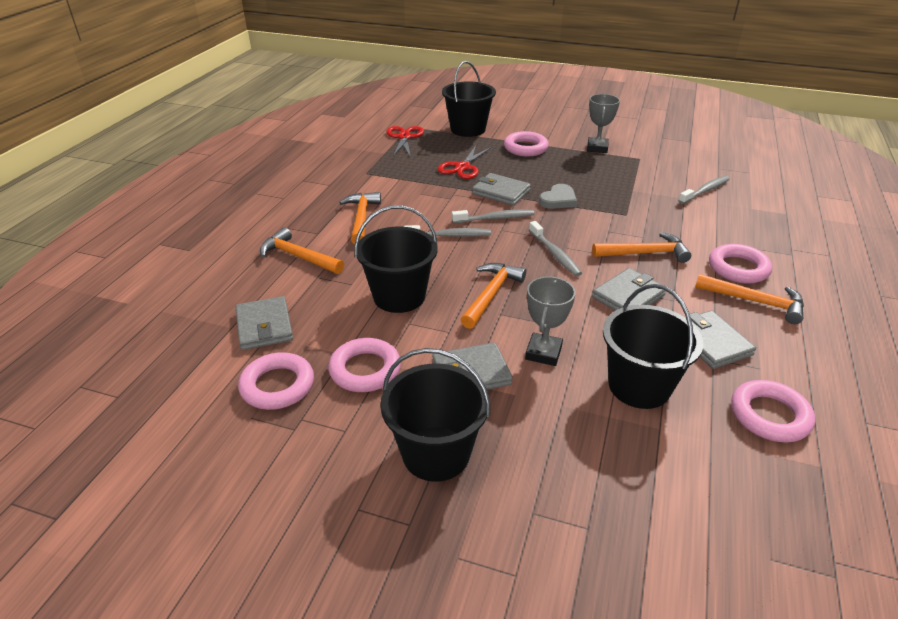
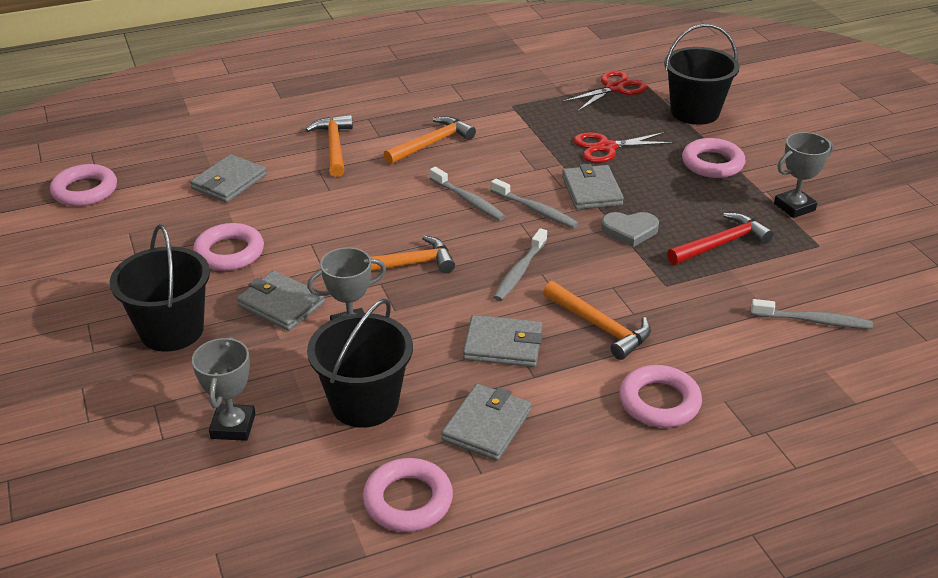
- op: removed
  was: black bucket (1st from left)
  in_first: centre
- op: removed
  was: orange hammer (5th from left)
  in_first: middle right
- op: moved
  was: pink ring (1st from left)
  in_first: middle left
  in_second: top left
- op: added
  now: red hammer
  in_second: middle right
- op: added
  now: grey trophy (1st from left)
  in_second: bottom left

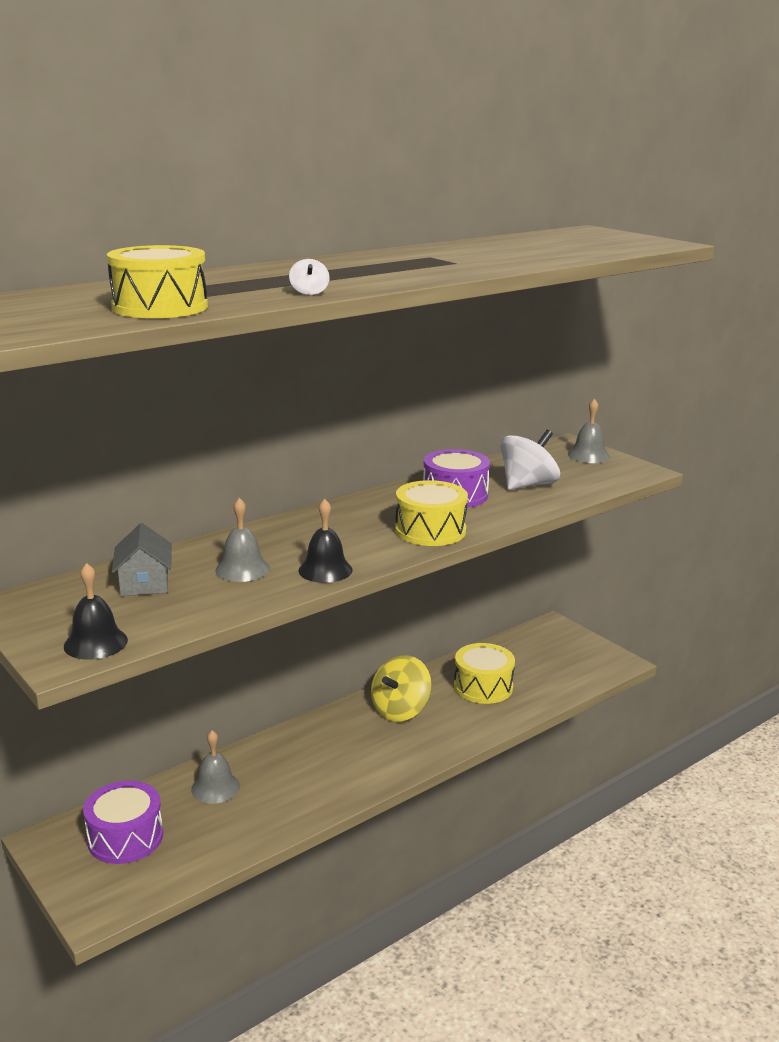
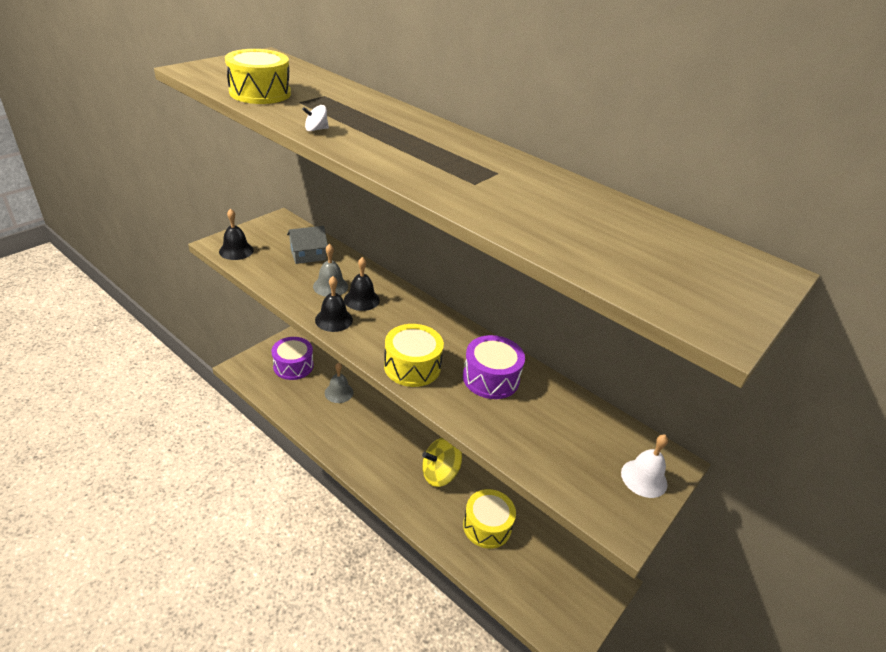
- op: recoloured
  was: grey bell (3rd from left)
  now: white bell
  in_first: middle right
  in_second: bottom right
- op: removed
  was: white spinning top (2nd from left)
  in_first: middle right
- op: turned
  was: yellow spinning top
  in_first: centre
  in_second: bottom centre
  clockwise: -45
- op: added
  now: black bell (3rd from left)
  in_second: centre

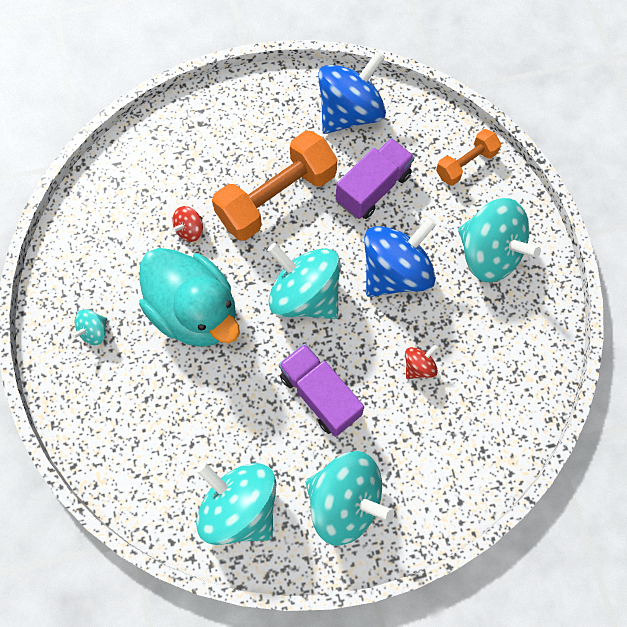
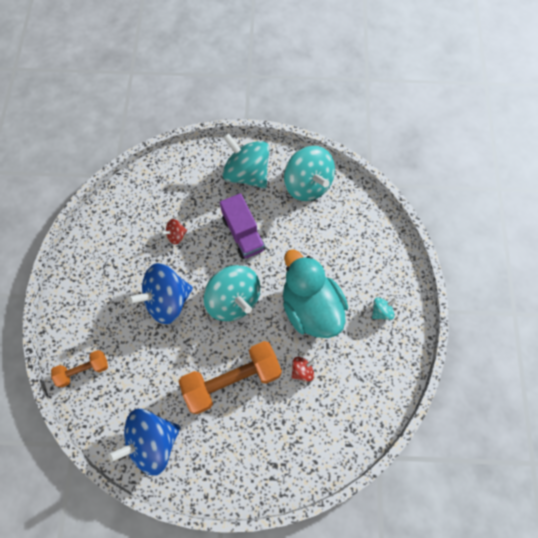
- op: removed
  was: purple truck (2nd from left)
  in_first: top centre
- op: removed
  was: turquoise spinning top (5th from left)
  in_first: middle right

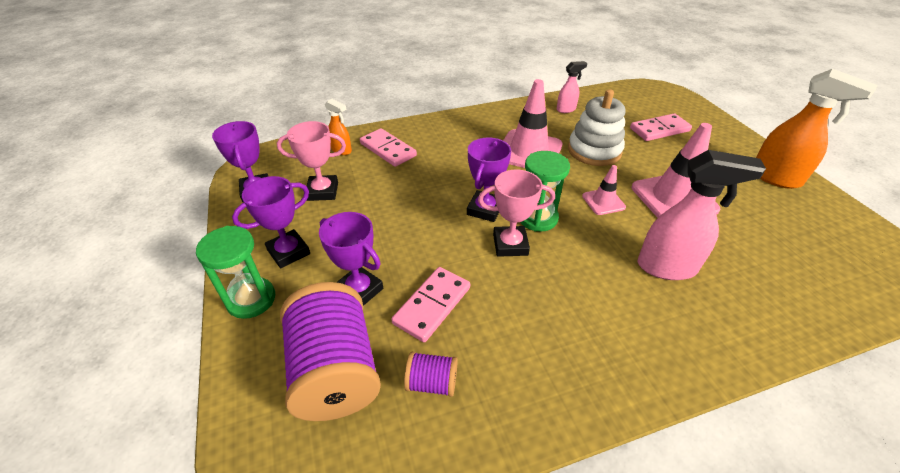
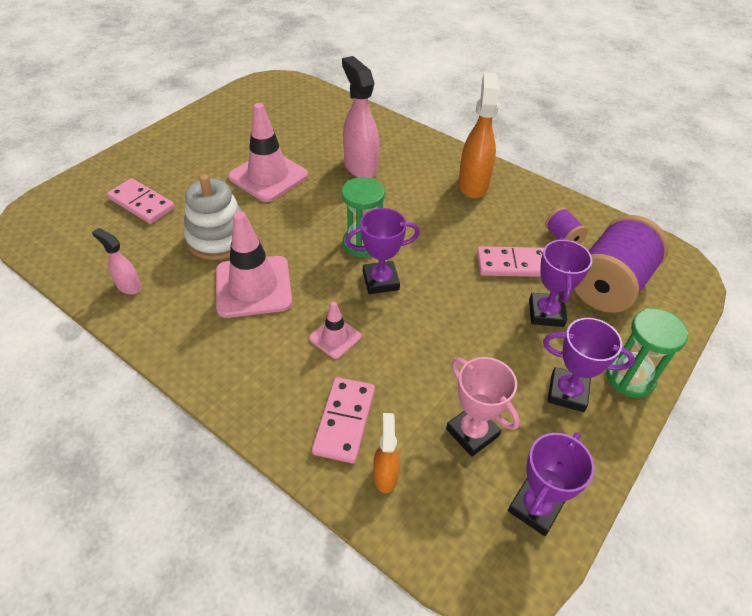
- op: moved
  was: orange spray bottle (2nd from left)
  in_first: top right
  in_second: top centre
- op: moved
  was: pink traffic cone (2nd from left in the first image)
  now: pink traffic cone (3rd from left)
  in_first: middle right
  in_second: centre
- op: removed
  was: pink trophy (2nd from left)
  in_first: centre

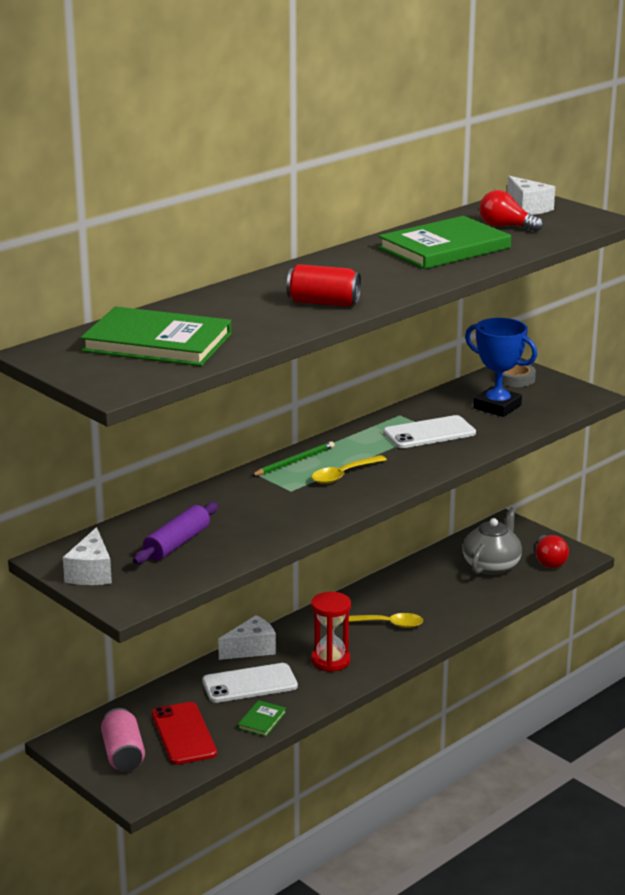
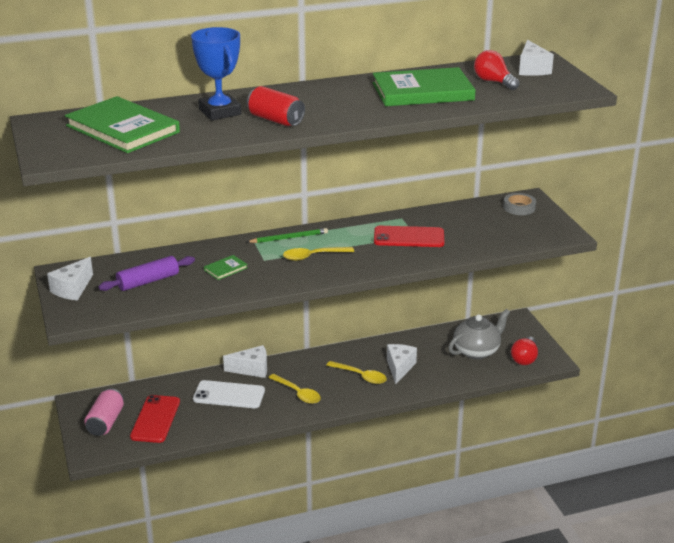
- op: moved
  was: blue trophy
  in_first: middle right
  in_second: top left
- op: recoloured
  was: white phone (2nd from left)
  now: red phone (2nd from left)
  in_first: middle right
  in_second: centre
- op: replaced
  was: red hourglass
  now: yellow spoon (1st from left)
  in_first: bottom centre
  in_second: bottom centre
- op: moved
  was: green book (2nd from left)
  in_first: bottom centre
  in_second: centre
- op: added
  now: white cheese (3rd from left)
  in_second: bottom centre

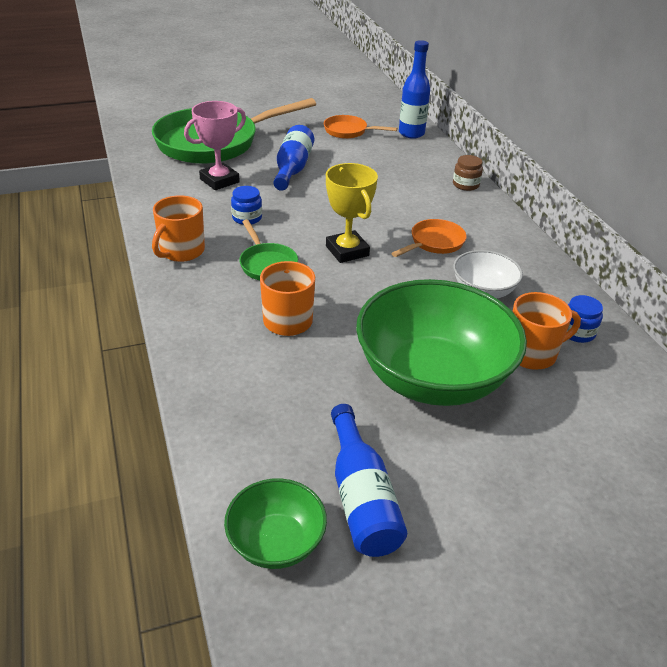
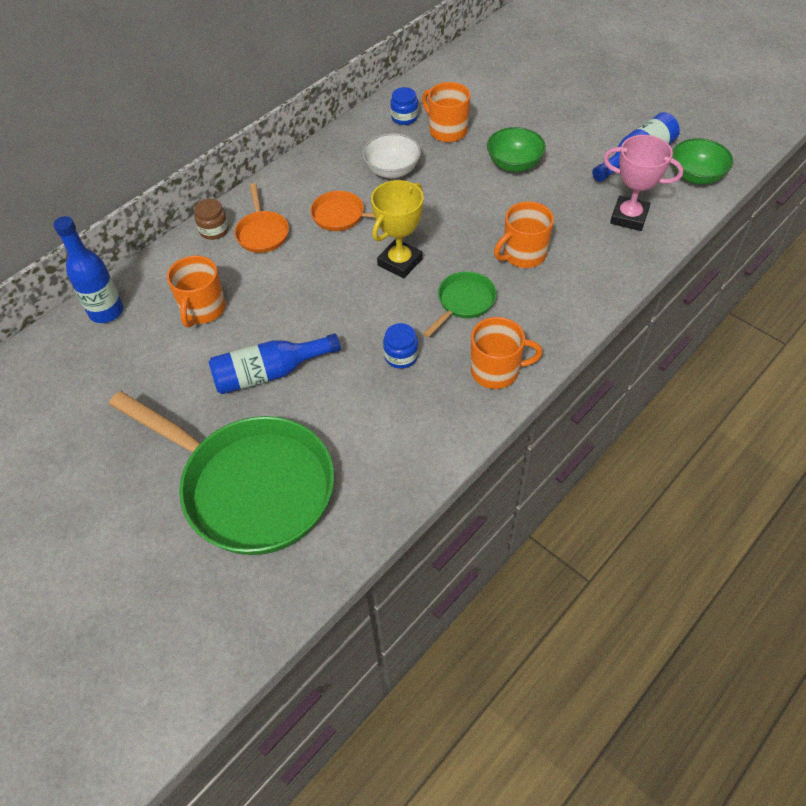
- op: moved
  was: pink trophy
  in_first: top left
  in_second: top right
- op: moved
  was: orange pan (1st from left)
  in_first: top centre
  in_second: top left
- op: resized
  was: green bowl (2nd from left in the first image)
  in_first: centre
  in_second: top centre
  ratio: 0.49
- op: added
  now: orange mug (1st from left)
  in_second: middle left

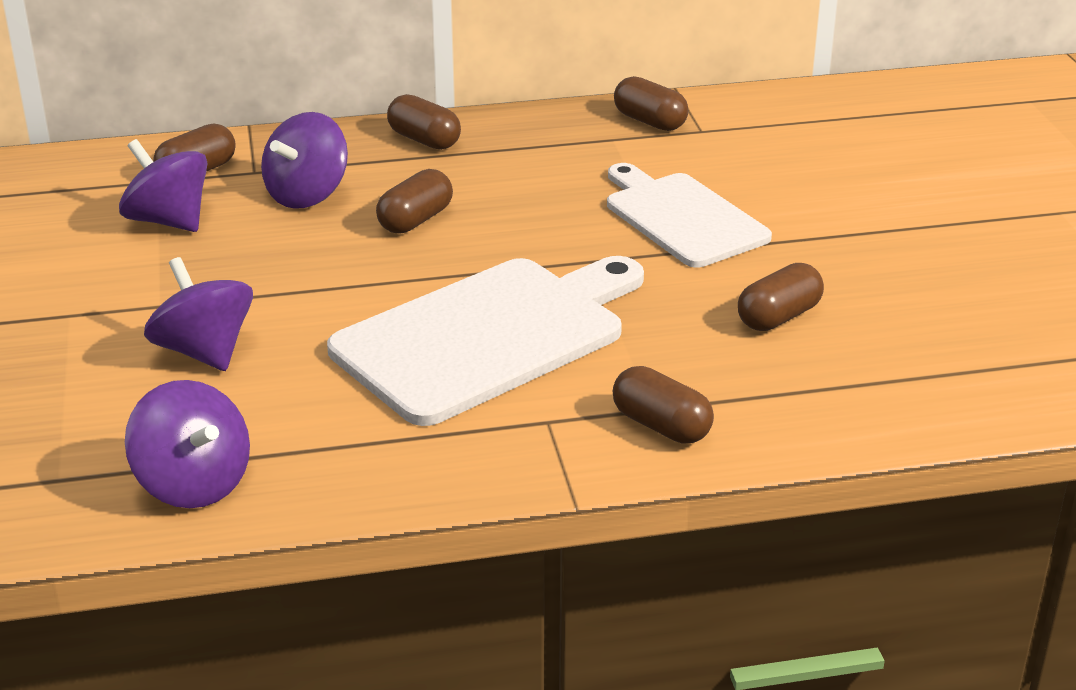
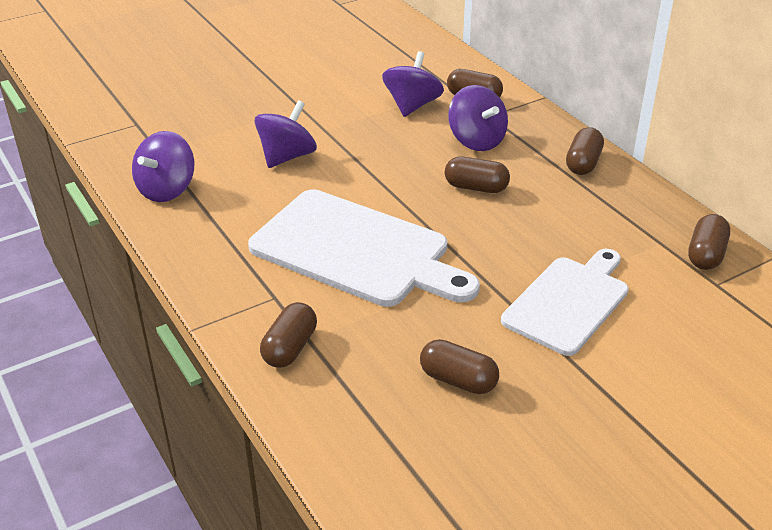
- op: turned
  was: purple spinning top (4th from left)
  in_first: top left
  in_second: top centre
  clockwise: -135

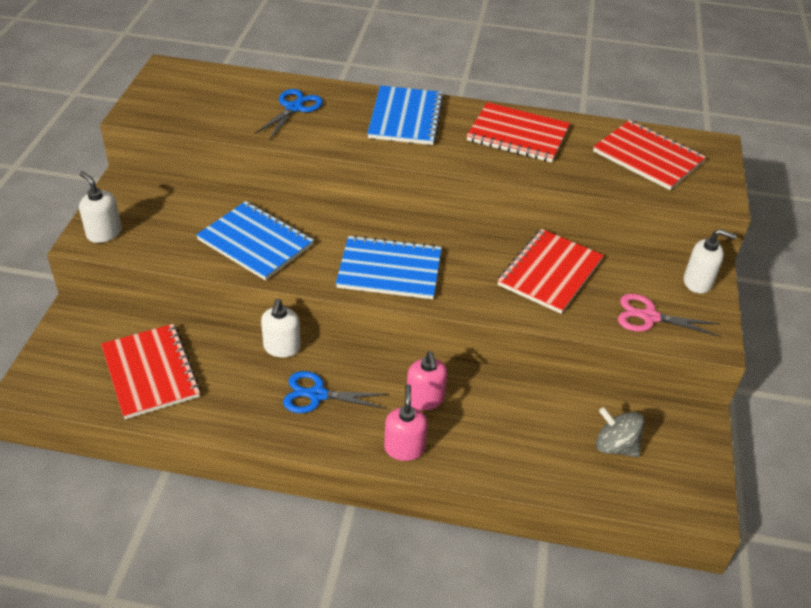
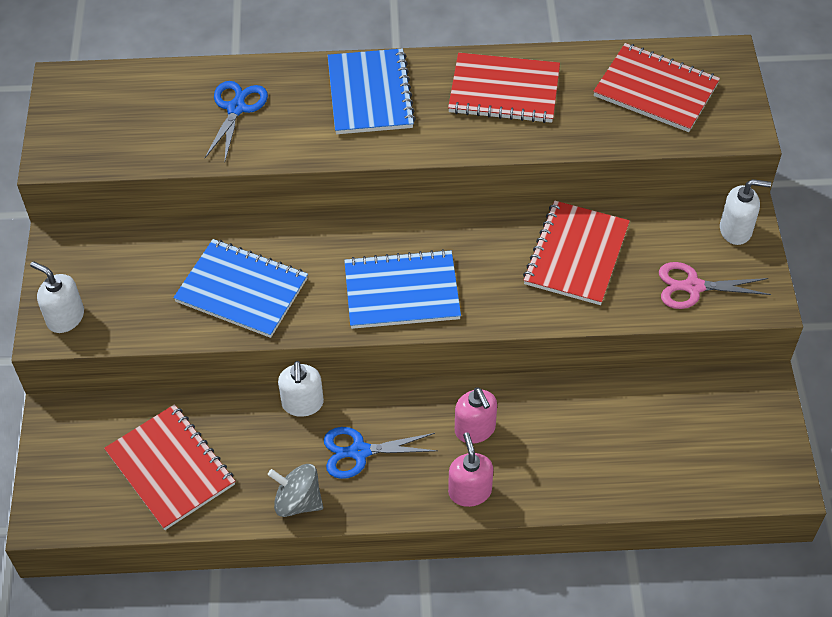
- op: moved
  was: grey spinning top
  in_first: bottom right
  in_second: bottom centre

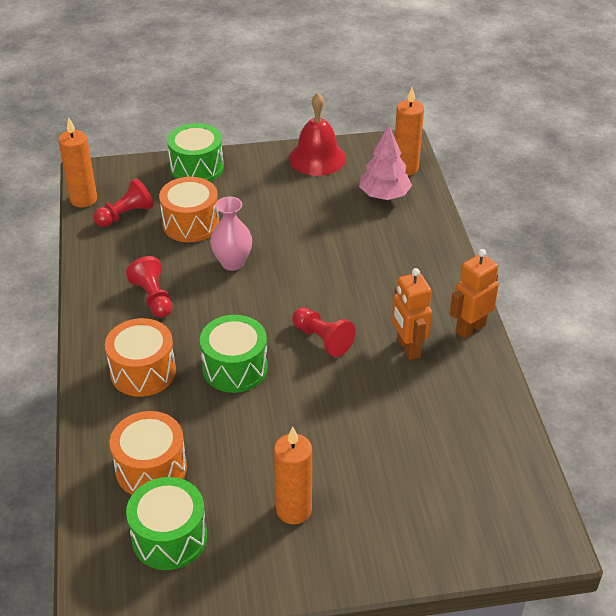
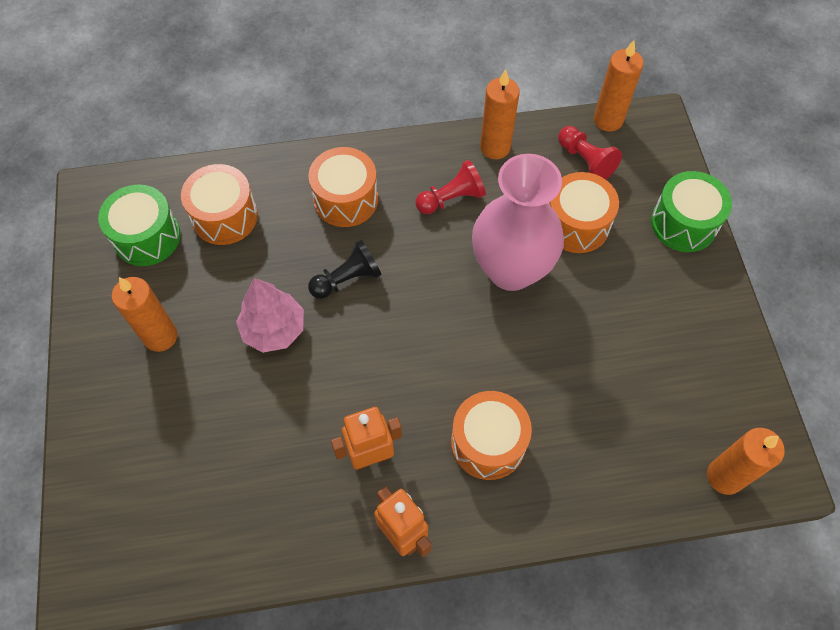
- op: removed
  was: red bell
  in_first: top centre
- op: moved
  was: pink tree
  in_first: top centre
  in_second: middle left
- op: resized
  was: pink vase
  in_first: centre
  in_second: centre
  ratio: 1.81
- op: removed
  was: red pawn (3rd from left)
  in_first: centre
- op: replaced
  was: green drum (3rd from left)
  now: black pawn
  in_first: centre
  in_second: centre
- op: added
  now: orange candle (2nd from left)
  in_second: top centre
- op: added
  now: orange drum (3rd from left)
  in_second: bottom centre

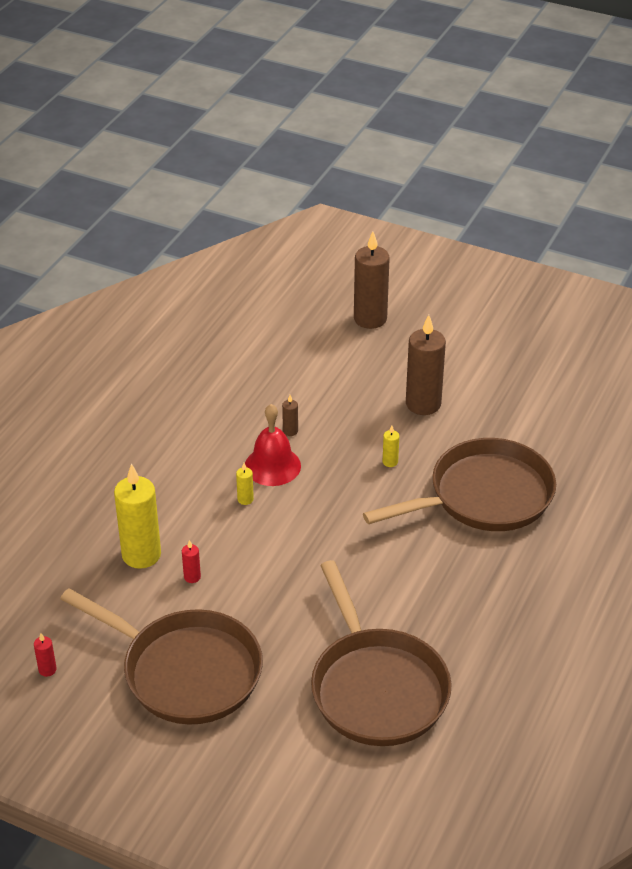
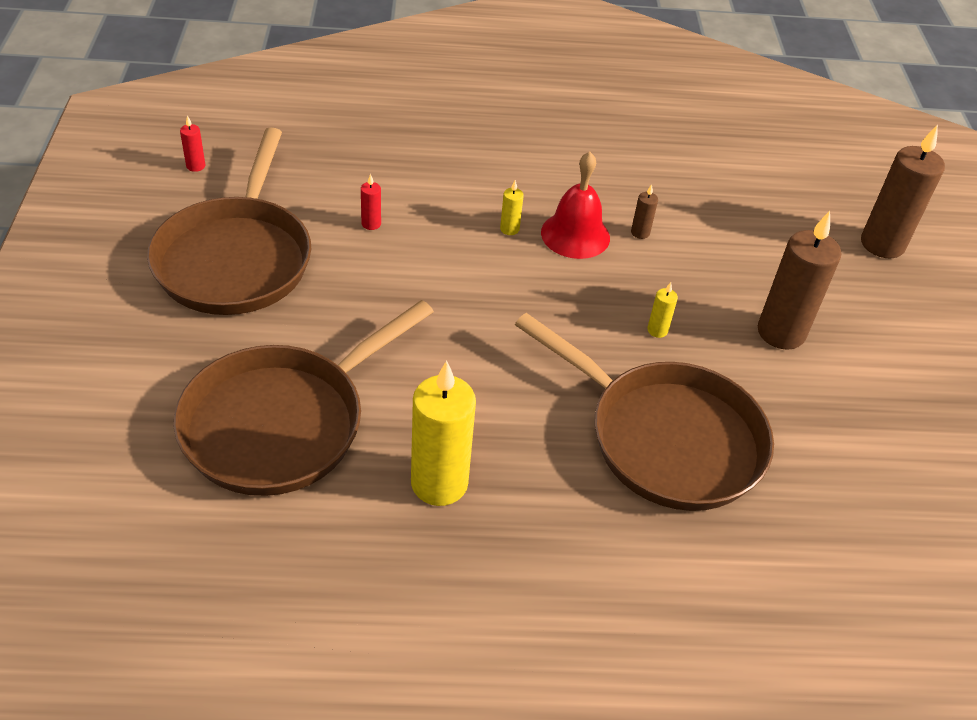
- op: moved
  was: yellow candle (1st from left)
  in_first: middle left
  in_second: centre

